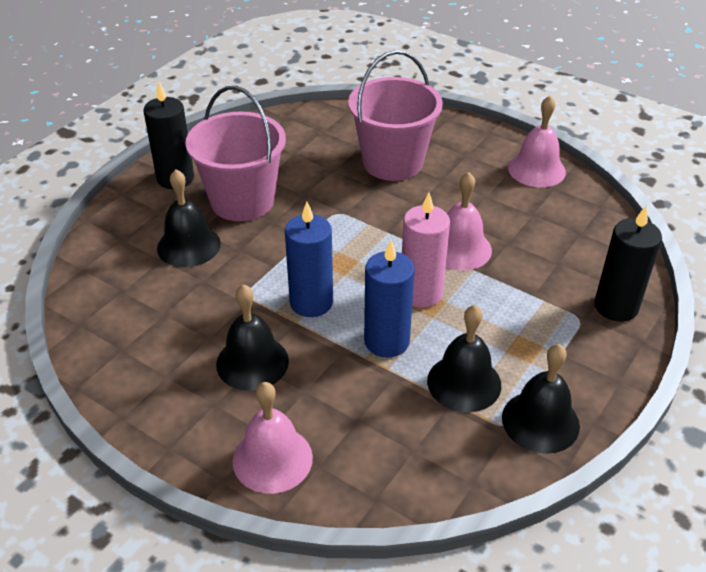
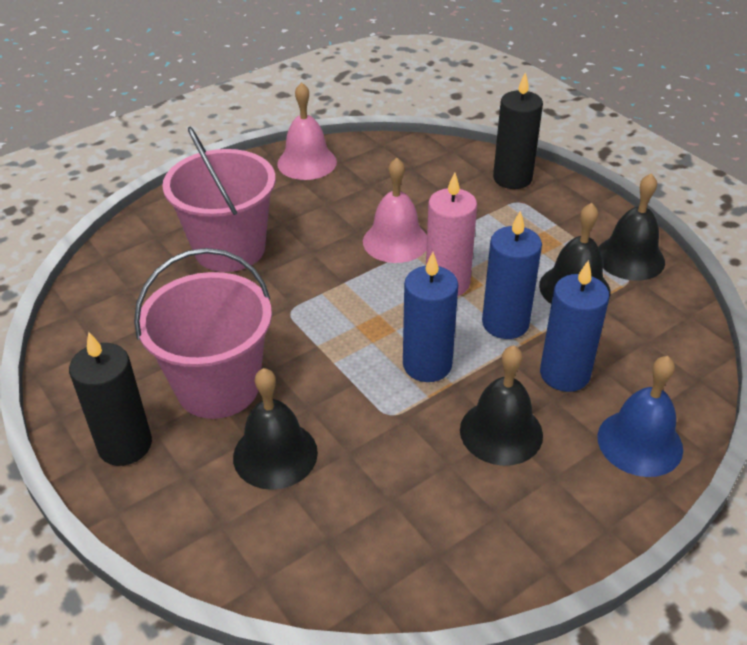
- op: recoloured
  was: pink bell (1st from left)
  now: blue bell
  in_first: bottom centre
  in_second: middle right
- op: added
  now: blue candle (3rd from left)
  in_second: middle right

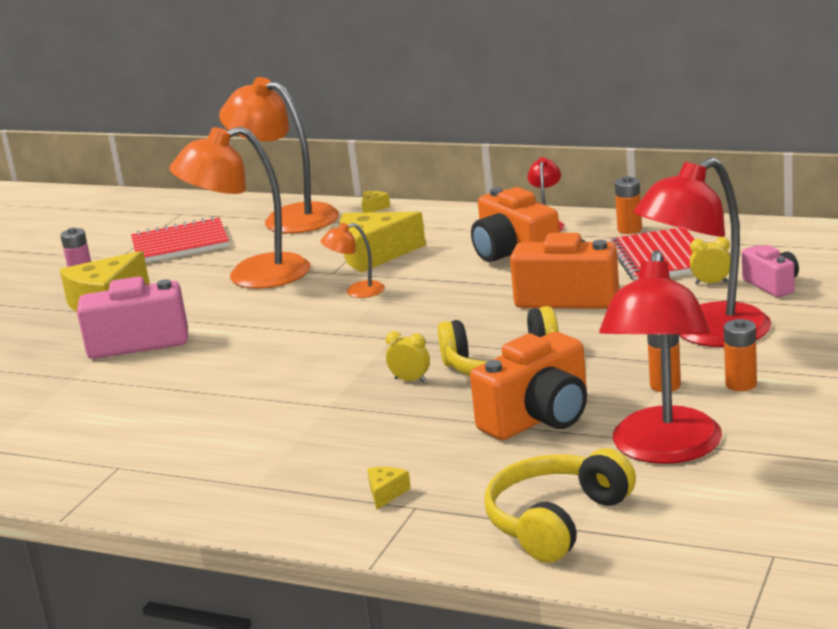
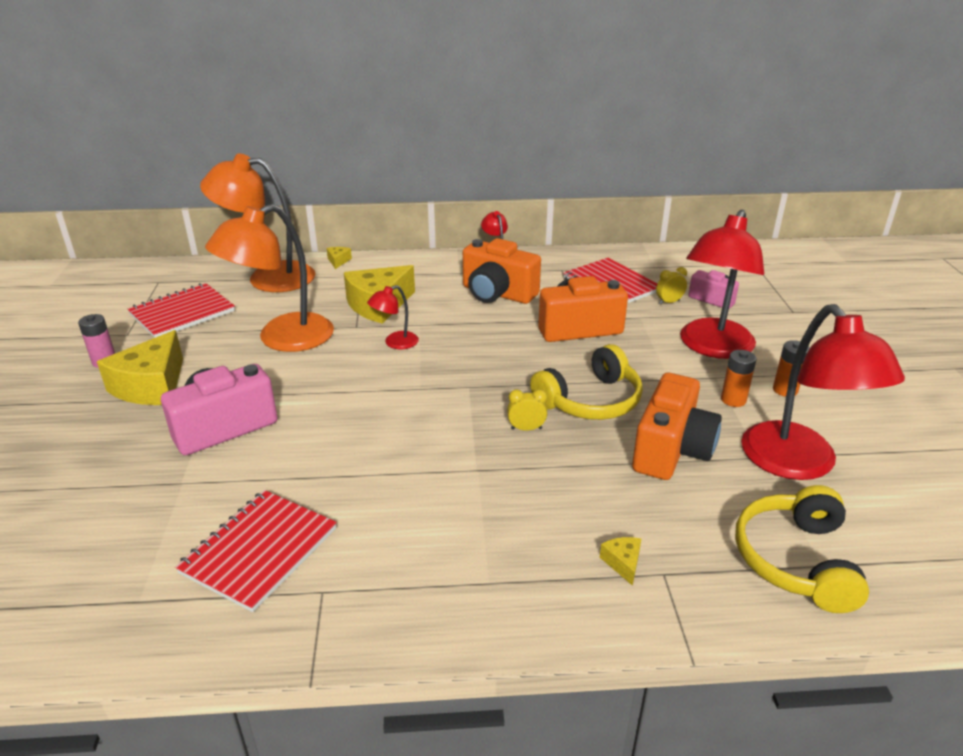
- op: removed
  was: orange battery (1st from left)
  in_first: top right
- op: recoloured
  was: orange lamp (3rd from left)
  now: red lamp (1st from left)
  in_first: centre
  in_second: centre
- op: added
  now: red notebook (2nd from left)
  in_second: bottom left

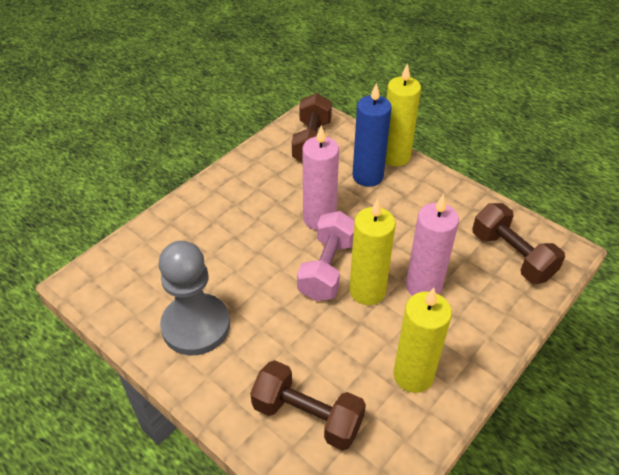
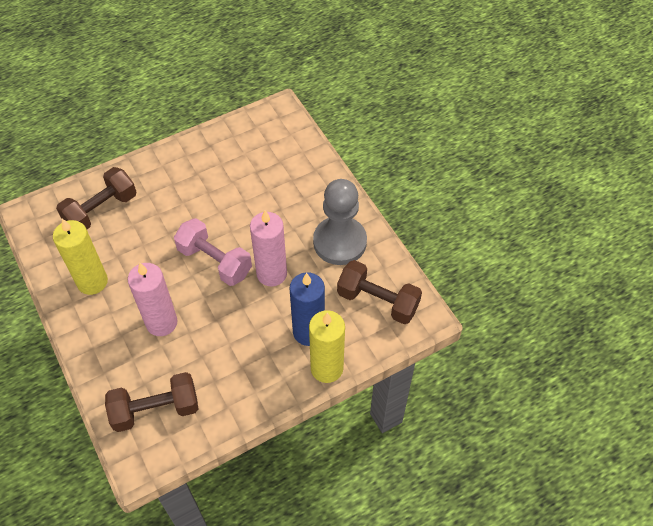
- op: removed
  was: yellow candle (1st from left)
  in_first: centre
- op: moved
  was: grey pawn
  in_first: middle left
  in_second: centre

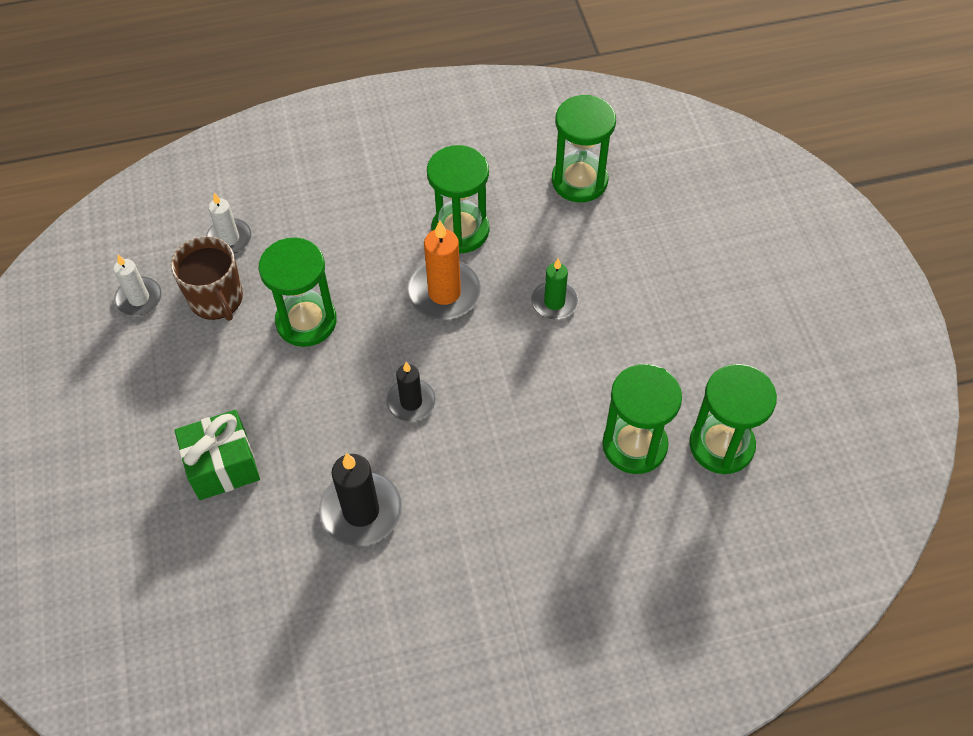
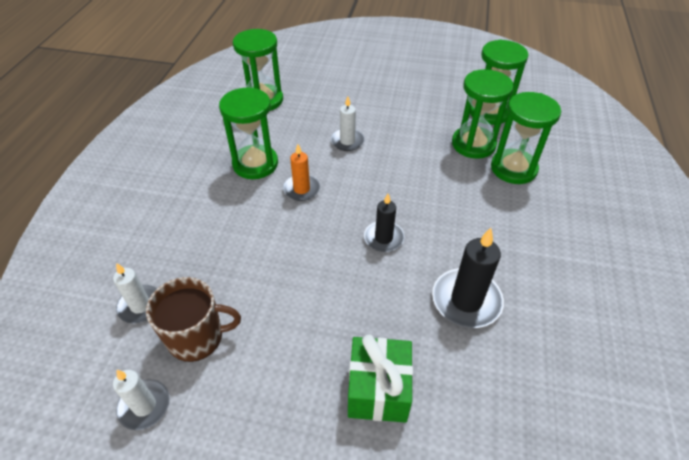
- op: resized
  was: orange candle
  in_first: centre
  in_second: centre
  ratio: 0.63
- op: moved
  was: green hourglass (1st from left in the first image)
  now: green hourglass (5th from left)
  in_first: middle left
  in_second: top right
- op: recoloured
  was: green candle
  now: white candle (3rd from left)
  in_first: centre
  in_second: top centre

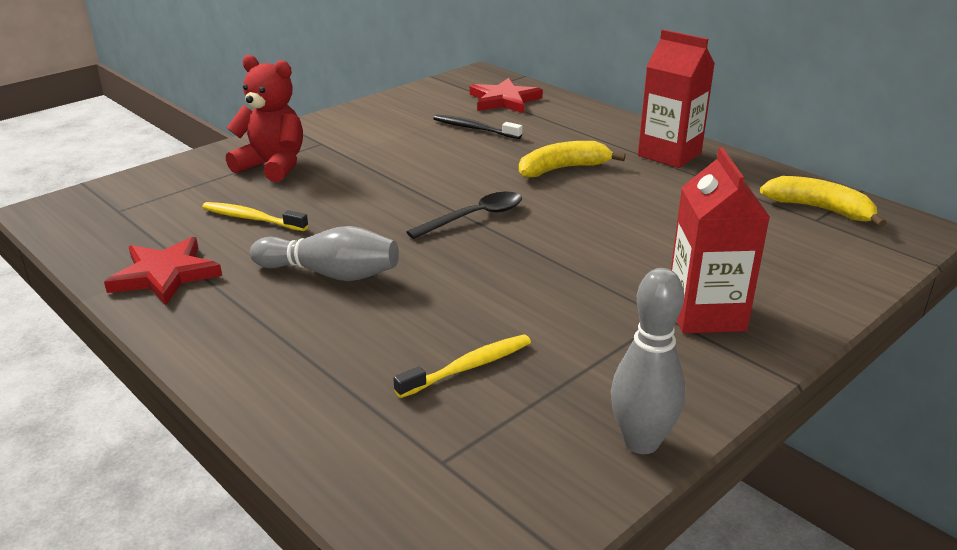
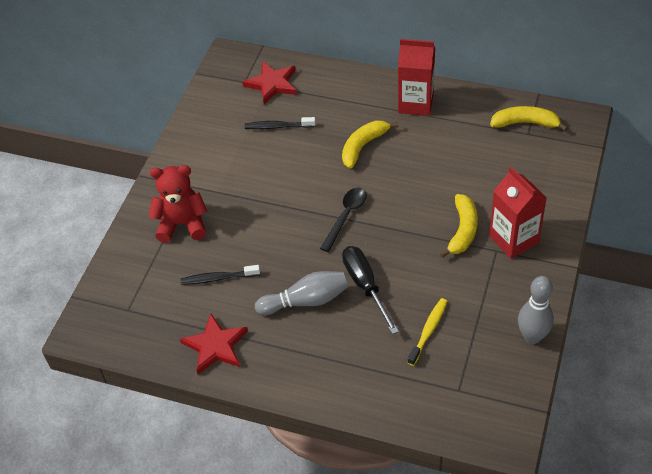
- op: recoloured
  was: yellow toothbrush (1st from left)
  now: black toothbrush (1st from left)
  in_first: middle left
  in_second: centre
- op: added
  now: yellow banana (2nd from left)
  in_second: middle right
- op: added
  now: black screwdriver
  in_second: centre

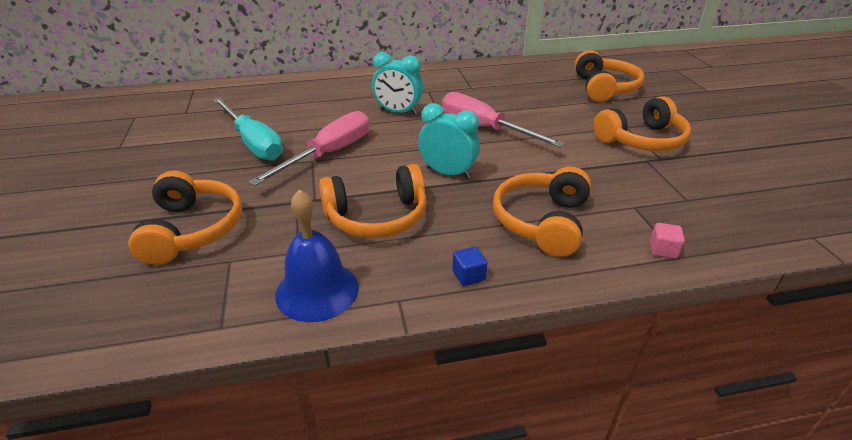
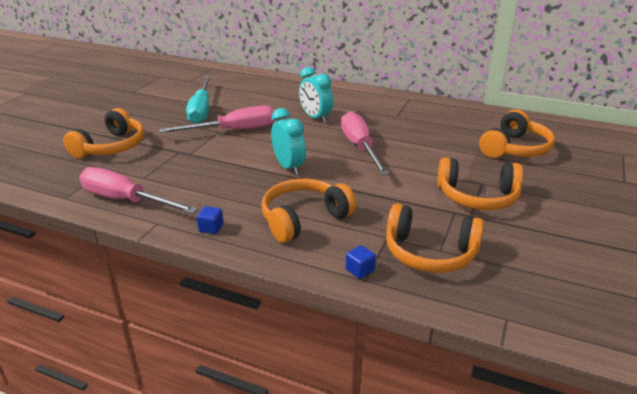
- op: moved
  was: orange headphones (2nd from left in the first image)
  now: orange headphones (3rd from left)
  in_first: centre
  in_second: middle right
- op: replaced
  was: blue bell
  now: pink screwdriver (1st from left)
  in_first: centre
  in_second: middle left
- op: recoloured
  was: pink cube
  now: blue cube (2nd from left)
  in_first: middle right
  in_second: centre

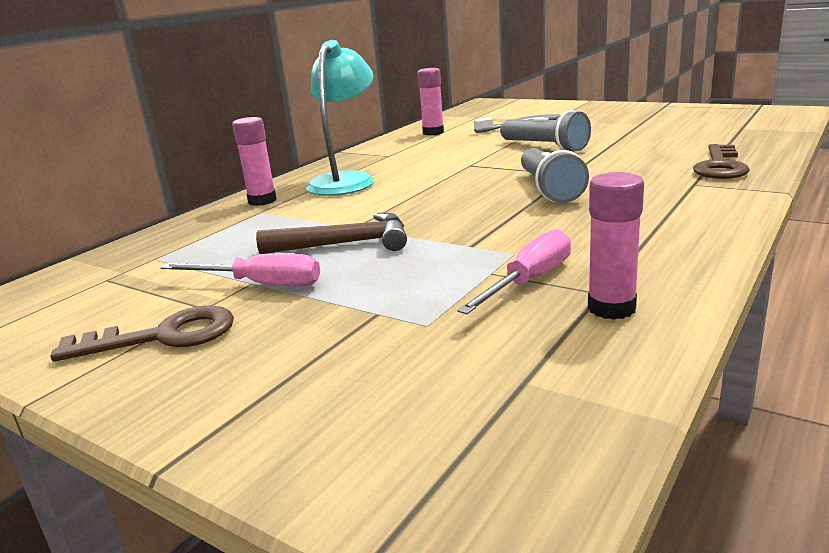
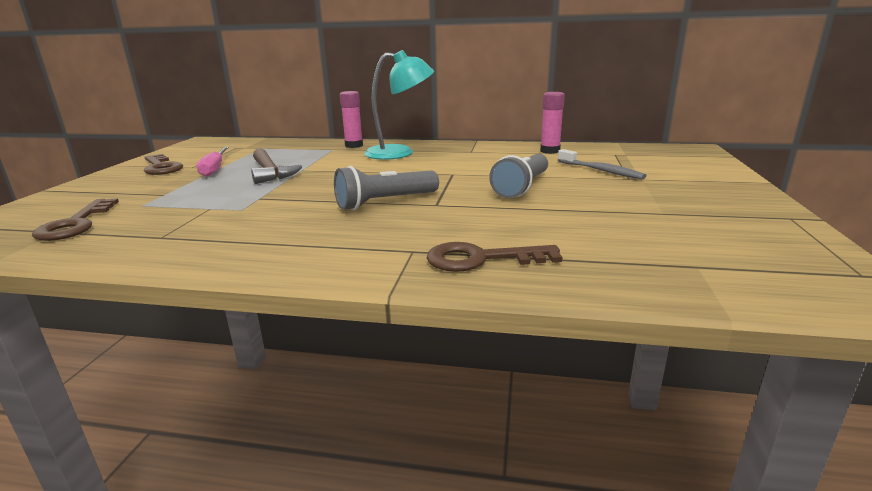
- op: removed
  was: pink glue stick (3rd from left)
  in_first: middle right
- op: removed
  was: pink screwdriver (2nd from left)
  in_first: centre
- op: added
  now: brown key (1st from left)
  in_second: middle left

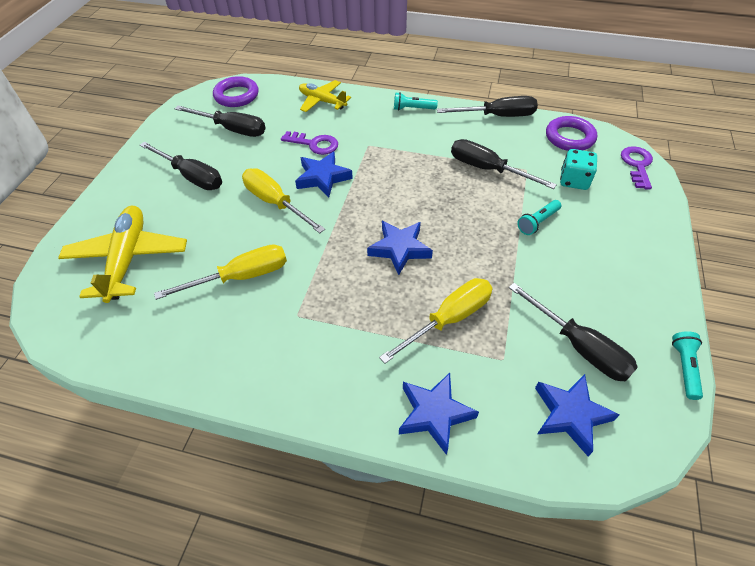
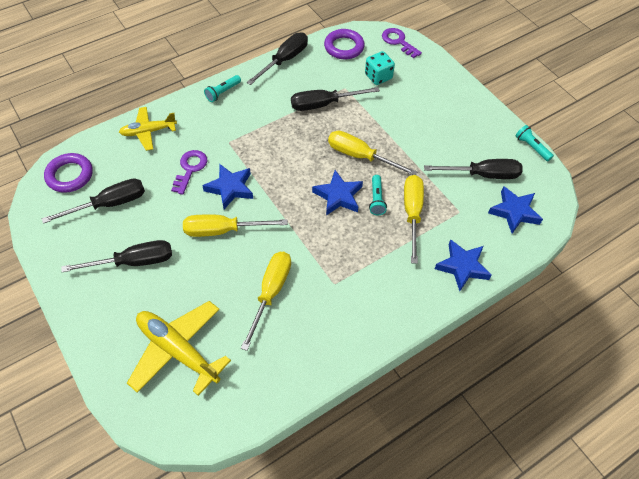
- op: turned
  was: purple key (1st from left)
  in_first: top centre
  in_second: middle left
  clockwise: -45
- op: moved
  was: turquoise flashlight (2nd from left)
  in_first: middle right
  in_second: centre
- op: added
  now: yellow screwdriver (3rd from left)
  in_second: top centre

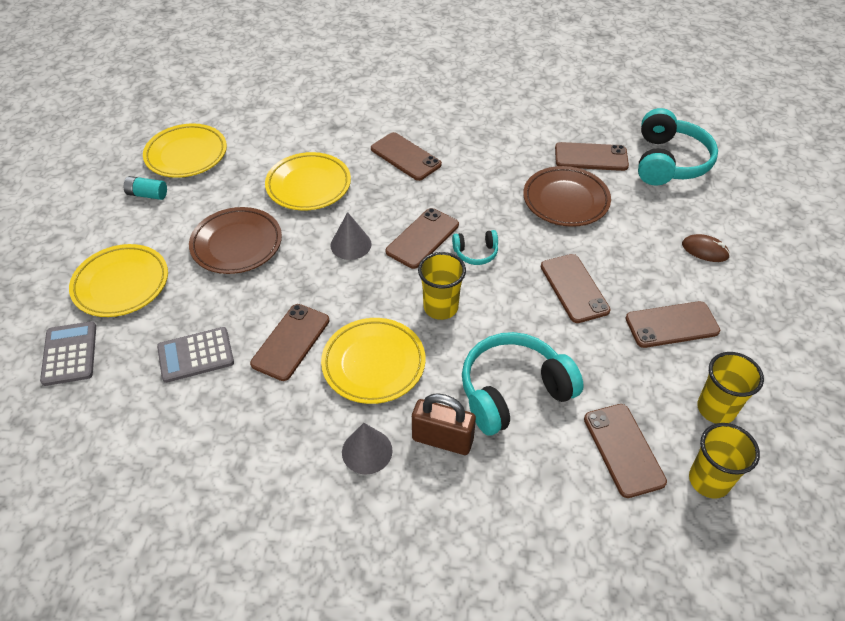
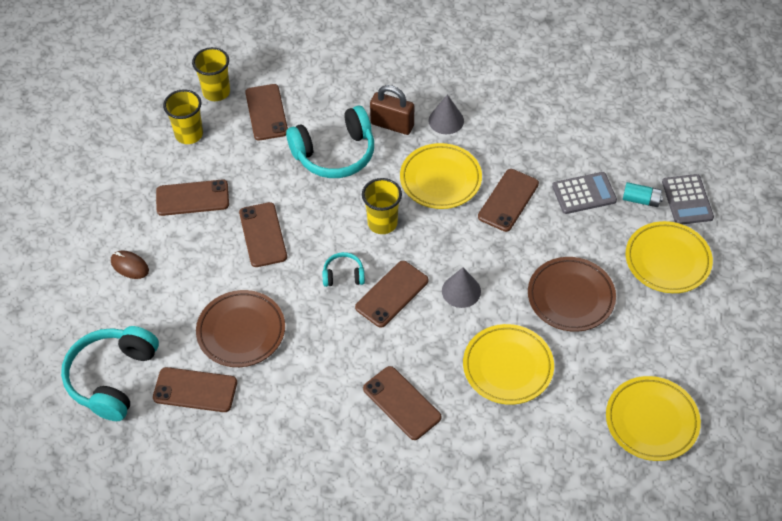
- op: moved
  was: turquoise battery
  in_first: top left
  in_second: middle right

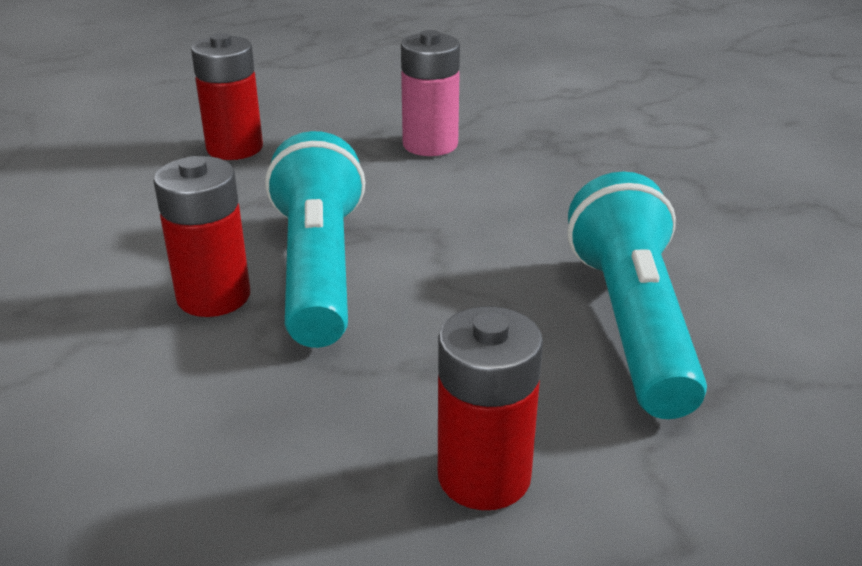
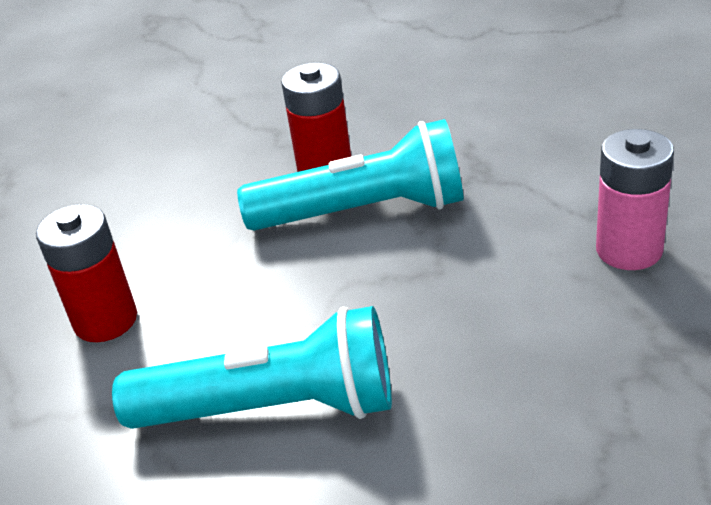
- op: removed
  was: red battery (2nd from left)
  in_first: top left

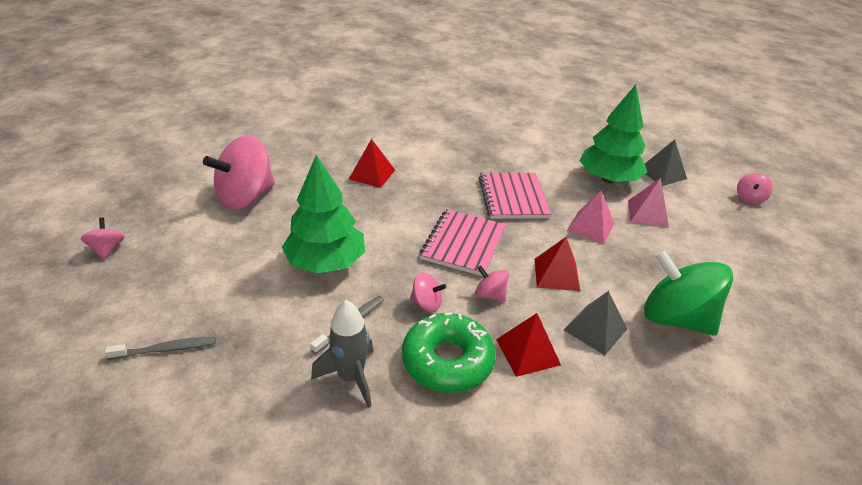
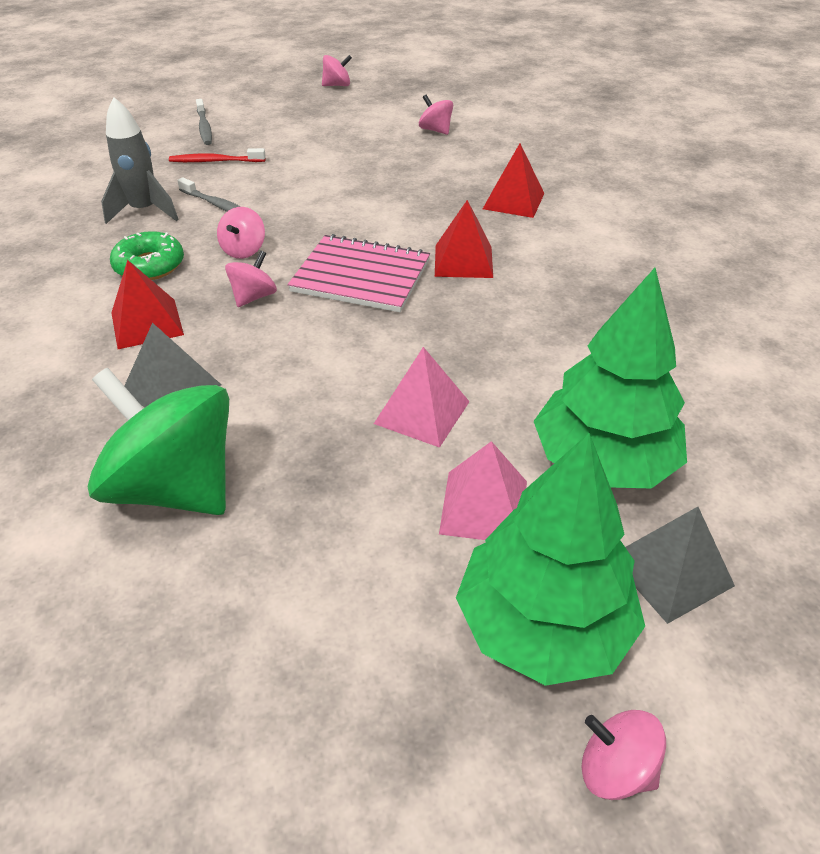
- op: resized
  was: pink spinning top (2nd from left in the first image)
  in_first: middle left
  in_second: top centre
  ratio: 0.45
- op: moved
  was: green tree (1st from left)
  in_first: centre
  in_second: middle right
- op: removed
  was: pink notebook (2nd from left)
  in_first: centre
- op: moved
  was: red pyramid (3rd from left in the first image)
  now: red pyramid (2nd from left)
  in_first: centre
  in_second: top centre
- op: turned
  was: green spinning top
  in_first: middle right
  in_second: middle left
  clockwise: -90
- op: resized
  was: green donut
  in_first: bottom centre
  in_second: top left
  ratio: 0.66
- op: added
  now: red toothbrush
  in_second: top left

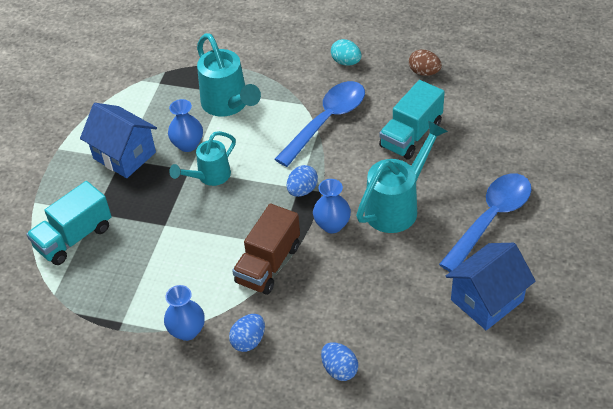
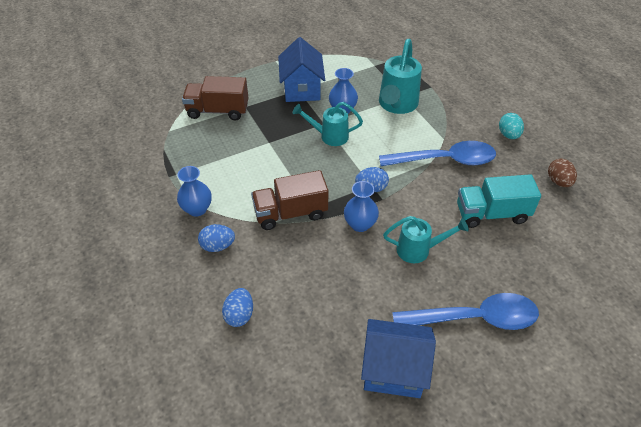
- op: resized
  was: turquoise watering can (3rd from left)
  in_first: centre
  in_second: centre
  ratio: 0.65
- op: recoloured
  was: turquoise truck (1st from left)
  now: brown truck (1st from left)
  in_first: middle left
  in_second: top centre

